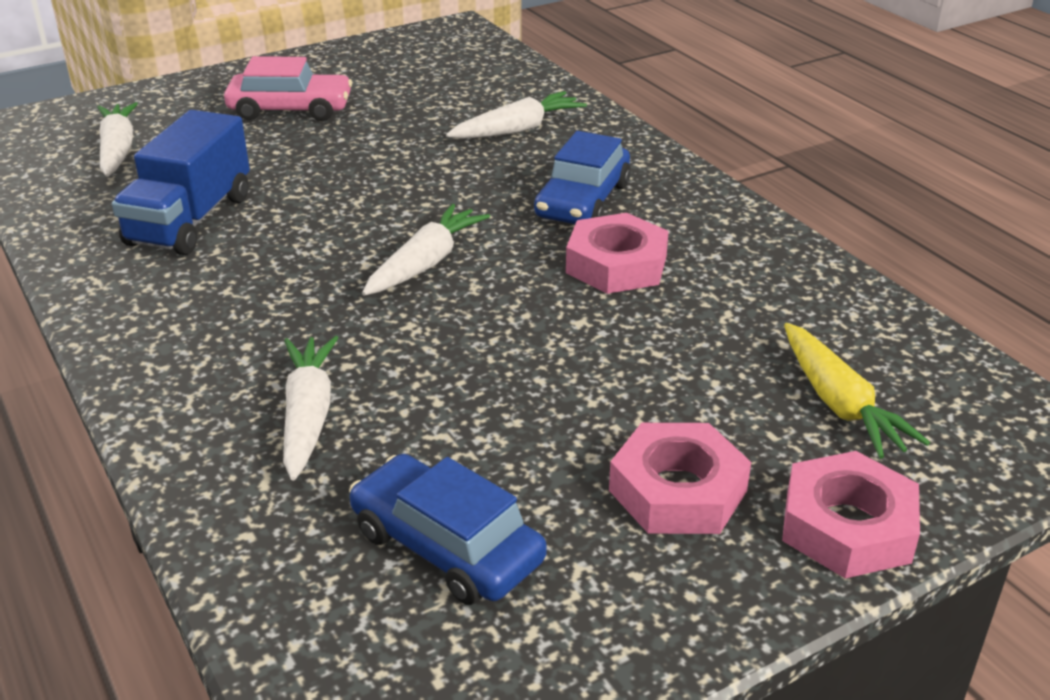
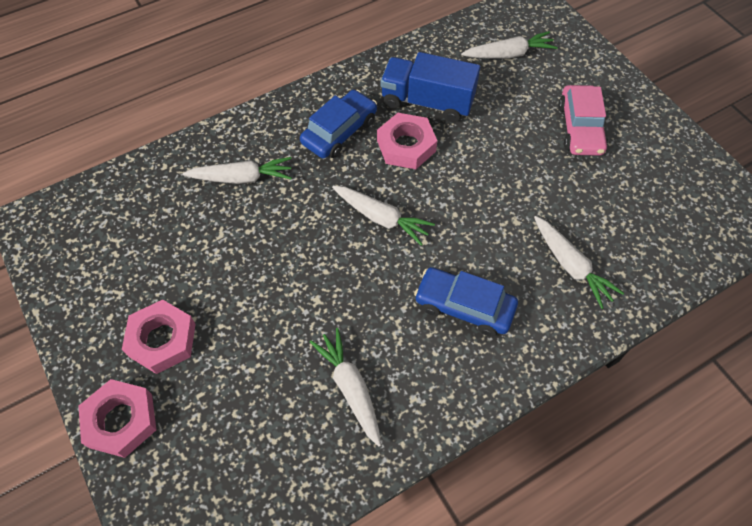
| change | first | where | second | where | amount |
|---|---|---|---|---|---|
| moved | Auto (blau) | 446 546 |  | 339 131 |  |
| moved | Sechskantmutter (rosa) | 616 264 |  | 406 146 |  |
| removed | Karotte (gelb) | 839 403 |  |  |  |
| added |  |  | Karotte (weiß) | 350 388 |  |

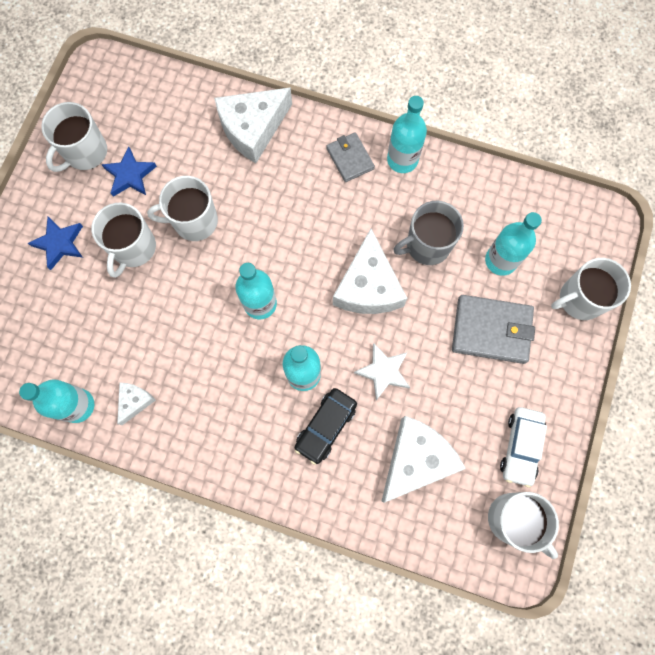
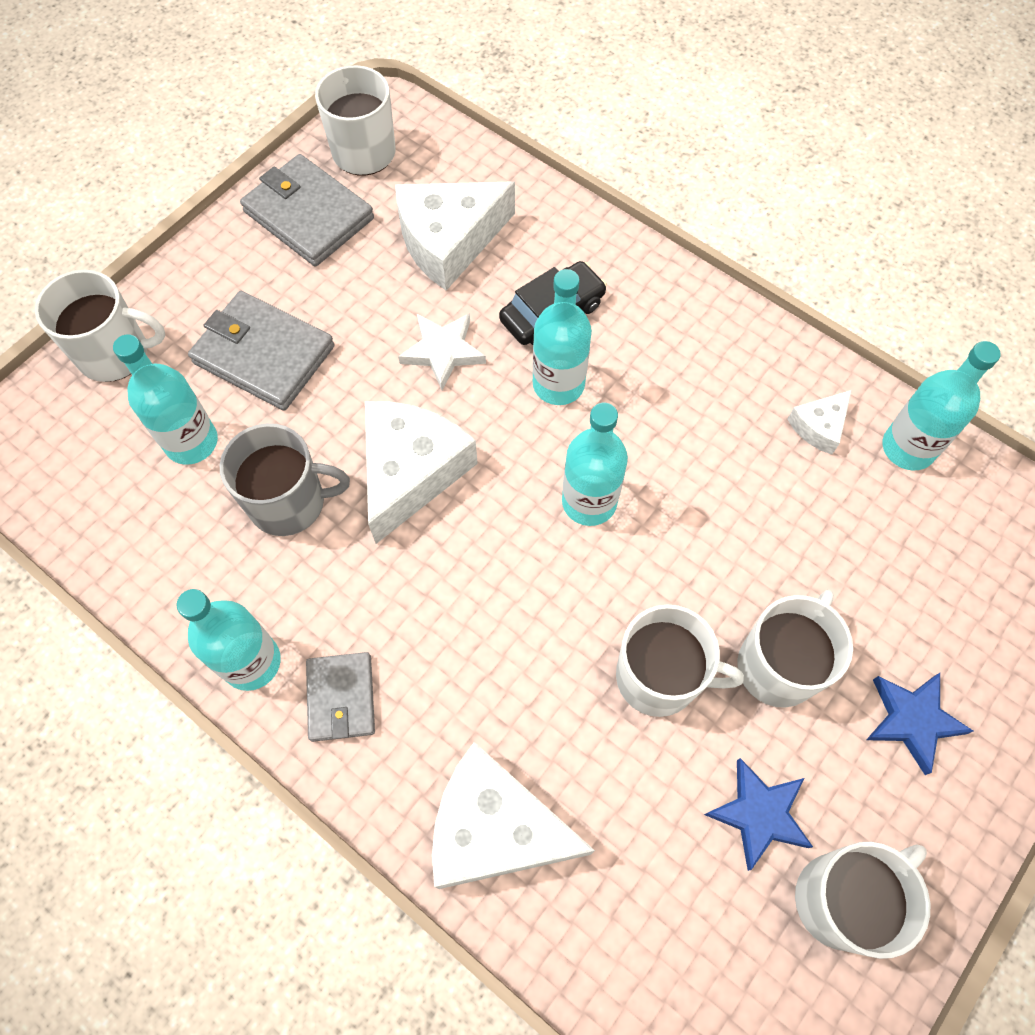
| change | first | where | second | where | amount |
|---|---|---|---|---|---|
| turned | Käse (weiß) | 253 128 |  | 495 828 | 150 degrees counterclockwise |
| replaced | Auto (weiß) | 520 446 | Geldbörse (grau) | 309 215 |  |

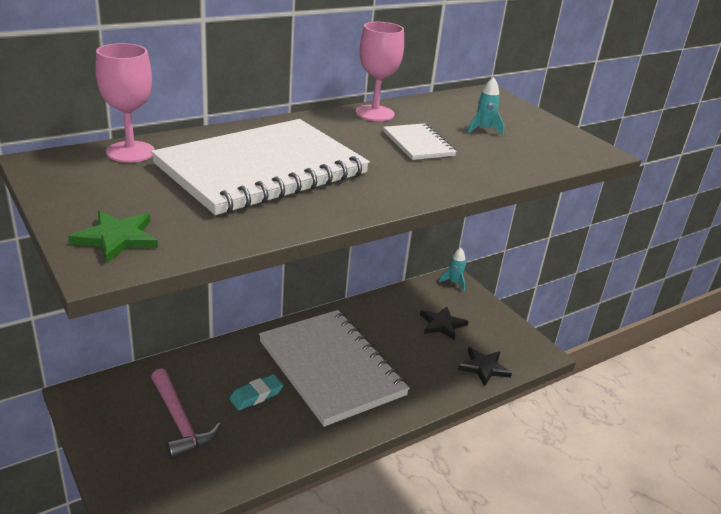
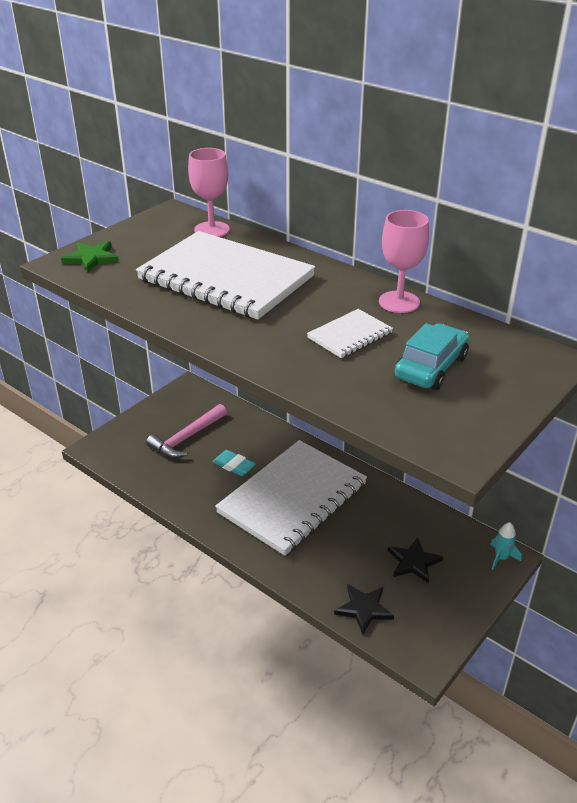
| change | first | where | second | where | amount |
|---|---|---|---|---|---|
| replaced | Rakete (türkis) | 483 130 | Auto (türkis) | 431 367 |  |

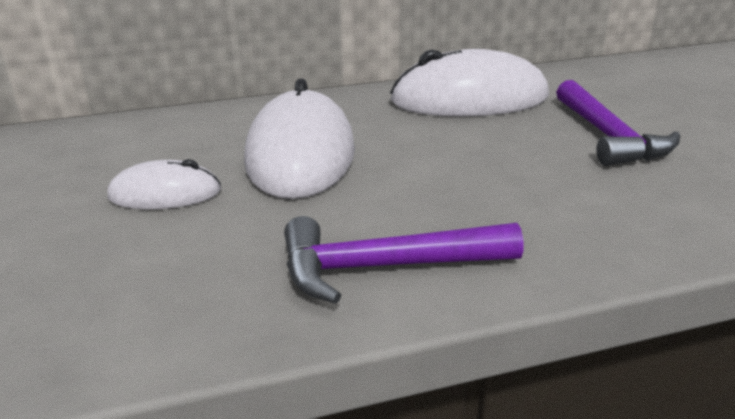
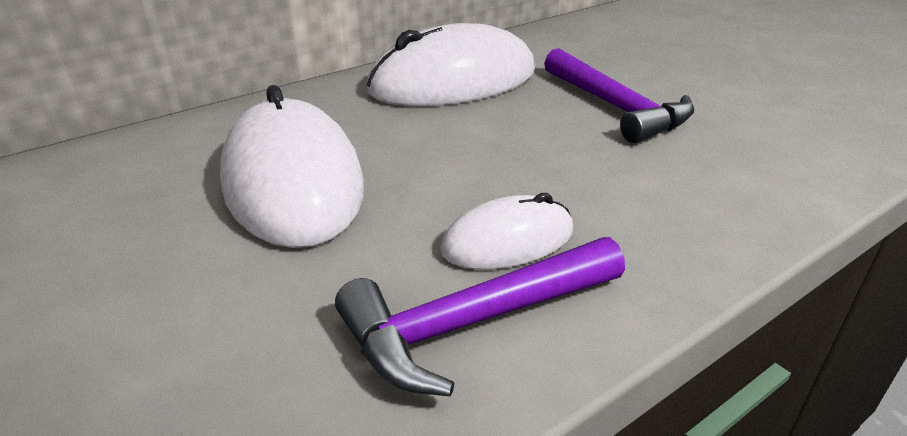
| change | first | where | second | where | amount |
|---|---|---|---|---|---|
| moved | Computermaus (weiß) | 165 193 |  | 507 240 |  |

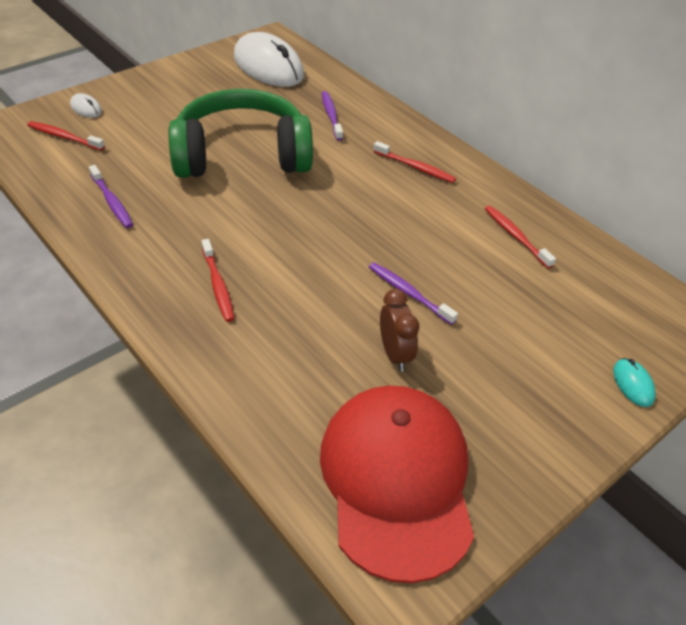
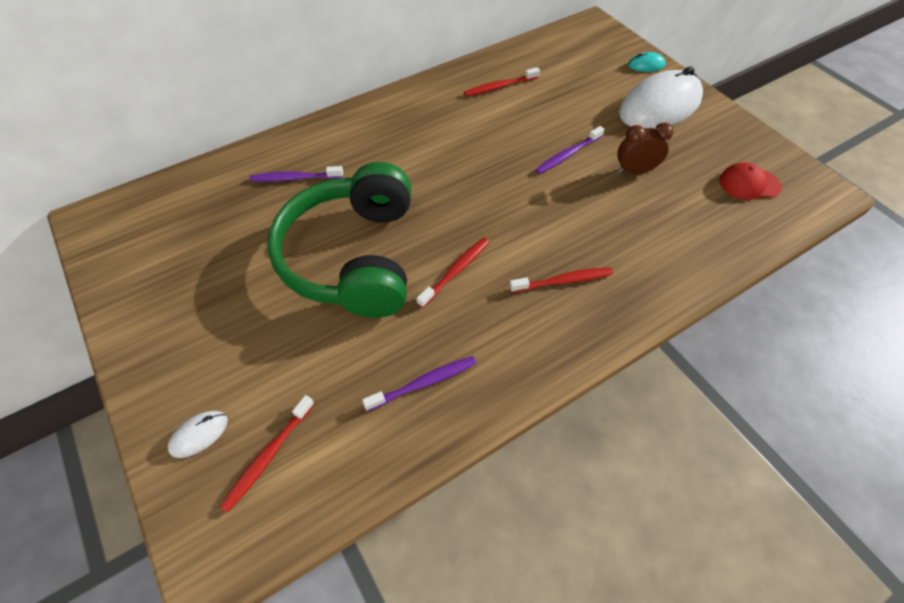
| change | first | where | second | where | amount |
|---|---|---|---|---|---|
| moved | Computermaus (weiß) | 268 66 |  | 659 106 |  |
| resized | Kappe (rot) | 397 480 |  | 749 184 | x0.42 |
| moved | Zahnbürste (rot) | 415 167 |  | 455 271 |  |

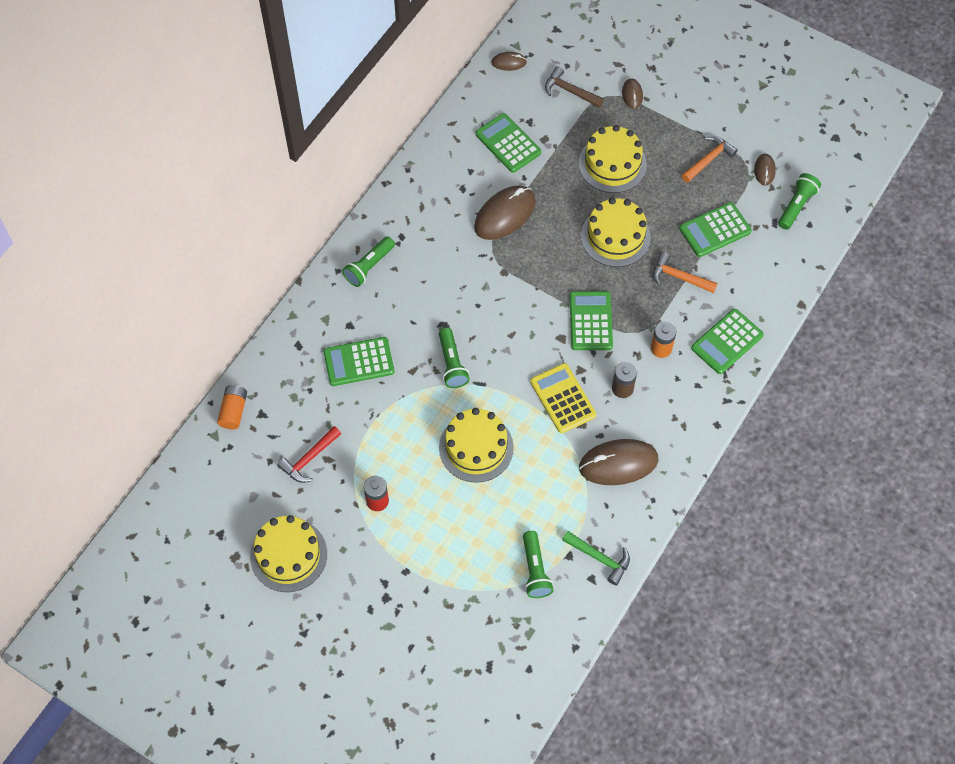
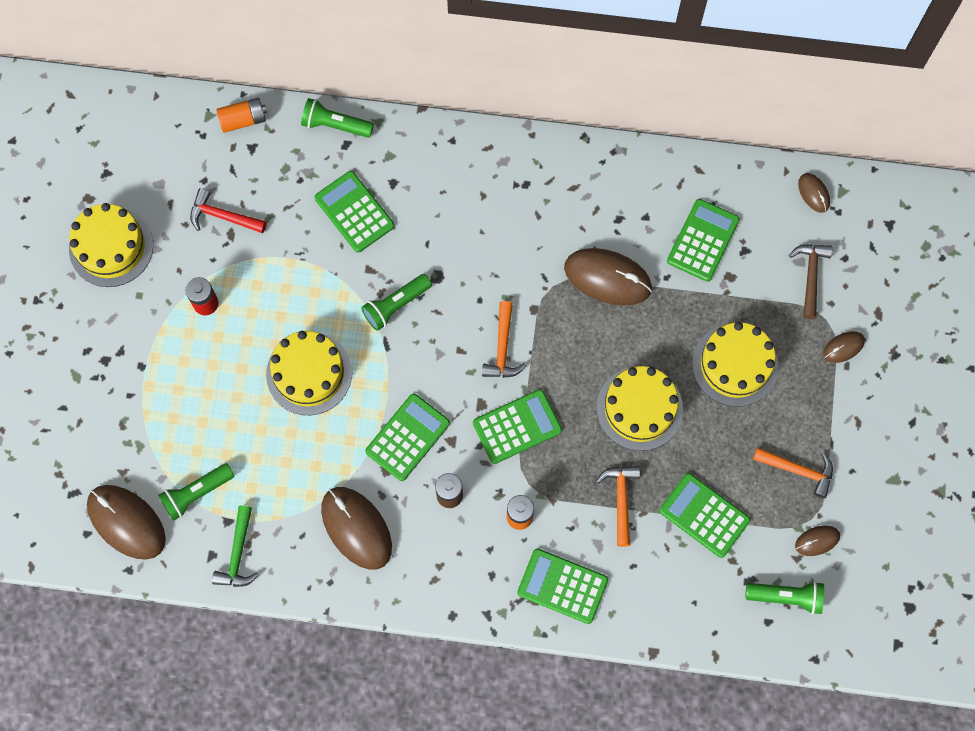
| change | first | where | second | where | amount |
|---|---|---|---|---|---|
| moved | Taschenlampe (grün) | 369 267 |  | 335 125 |  |
| recoloured | Taschenrechner (gelb) | 562 398 | Taschenrechner (grün) | 407 437 |  |
| added |  |  | Computermaus (braun) | 126 522 |  |
| added |  |  | Hammer (orange) | 502 348 |  |

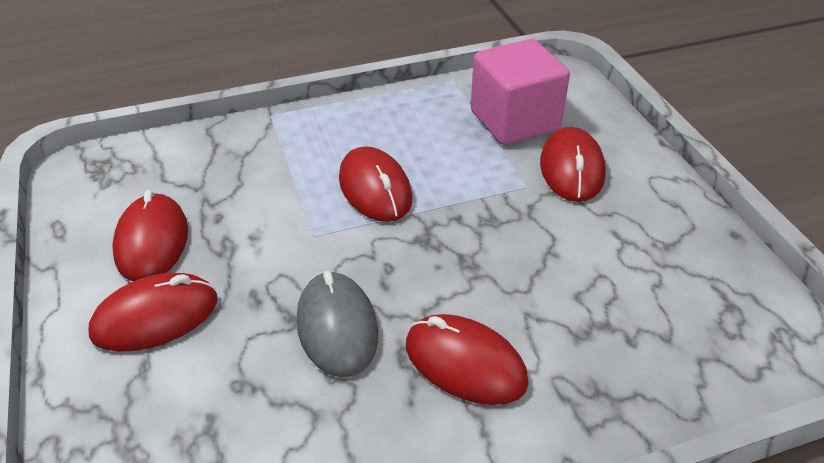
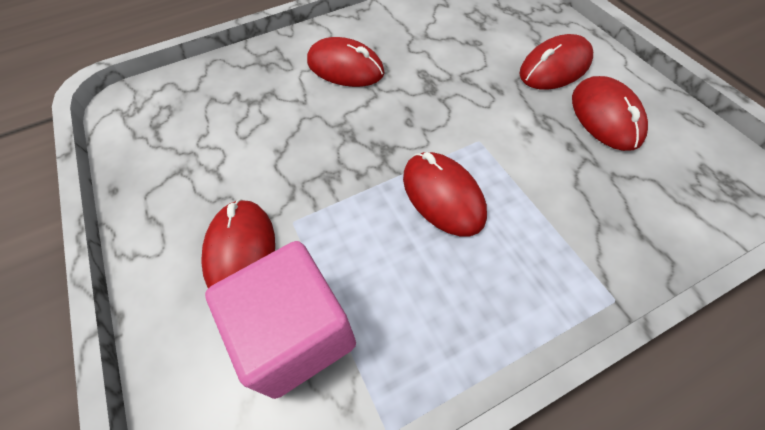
| change | first | where | second | where | amount |
|---|---|---|---|---|---|
| removed | Computermaus (grau) | 337 327 |  |  |  |

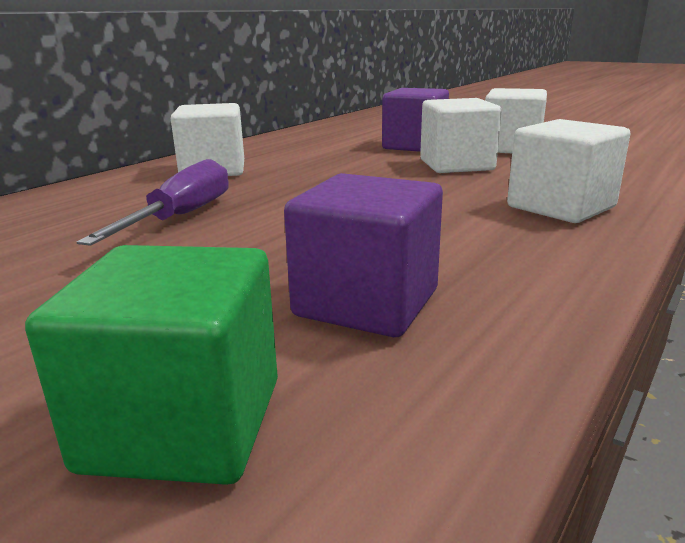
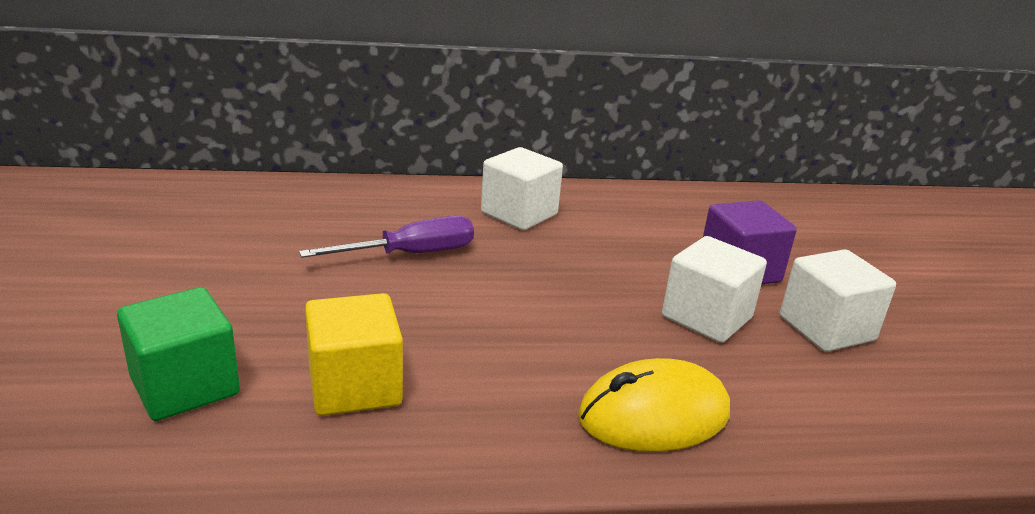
| change | first | where | second | where | amount |
|---|---|---|---|---|---|
| recoloured | Kubus (lila) | 366 303 | Kubus (gelb) | 355 386 |  |
| replaced | Kubus (weiß) | 560 207 | Computermaus (gelb) | 654 415 |  |

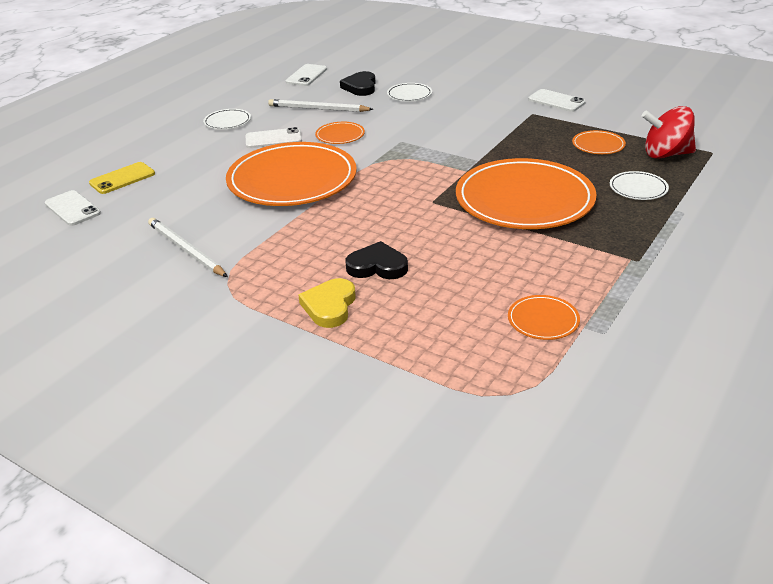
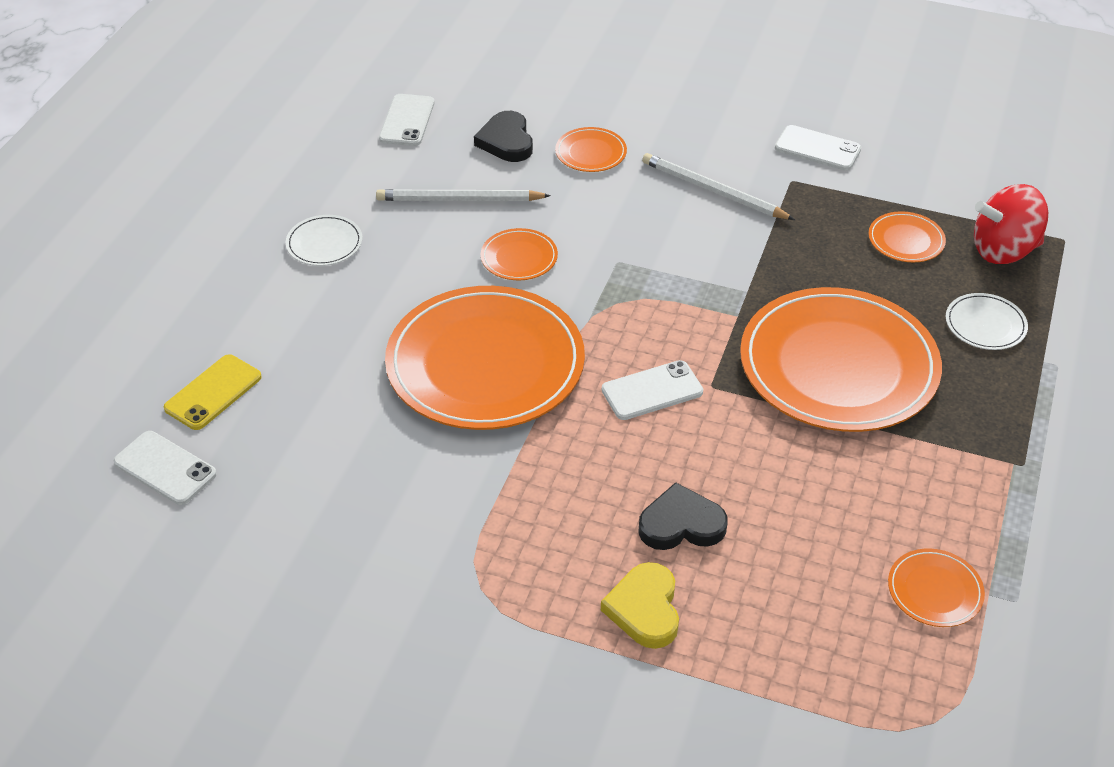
| change | first | where | second | where | amount |
|---|---|---|---|---|---|
| moved | Bleistift (weiß) | 186 250 |  | 713 190 |  |
| moved | Handy (weiß) | 273 139 |  | 652 391 |  |
| recoloured | Teller (weiß) | 409 94 | Teller (orange) | 591 153 |  |

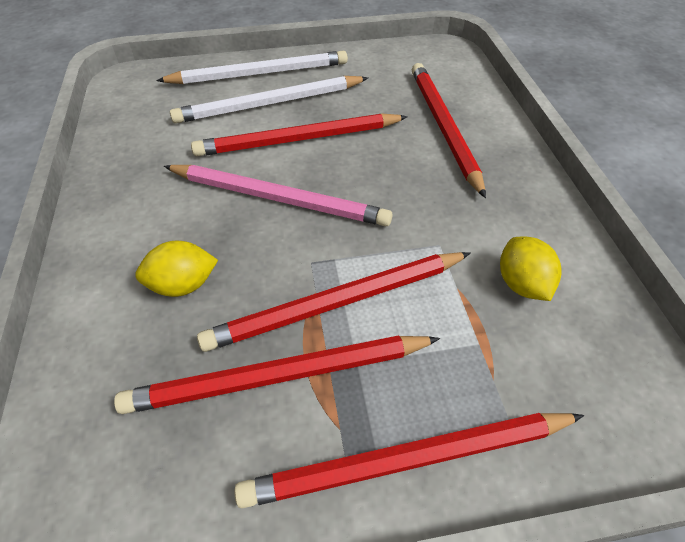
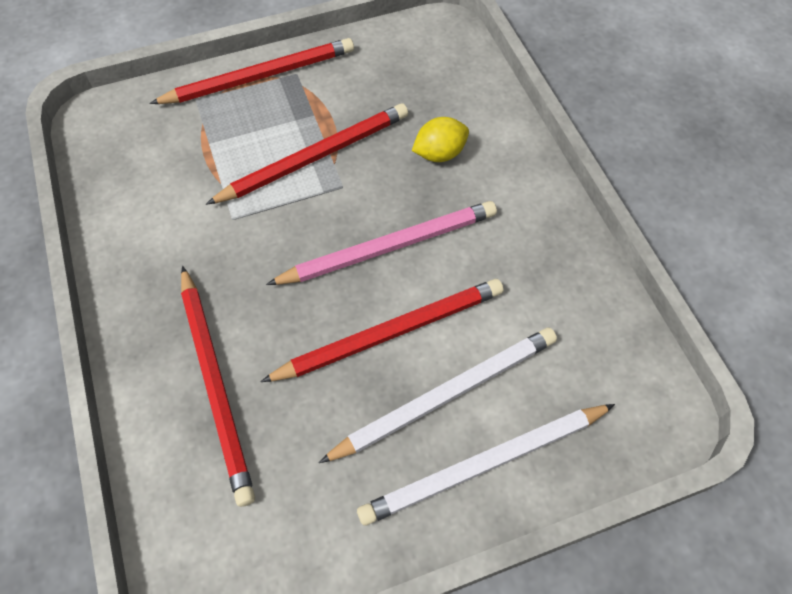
| change | first | where | second | where | amount |
|---|---|---|---|---|---|
| removed | Bleistift (rot) | 278 377 |  |  |  |
| turned | Bleistift (rosa) | 278 198 |  | 389 246 | 150 degrees clockwise |
| removed | Zitrone (gelb) | 521 284 |  |  |  |

